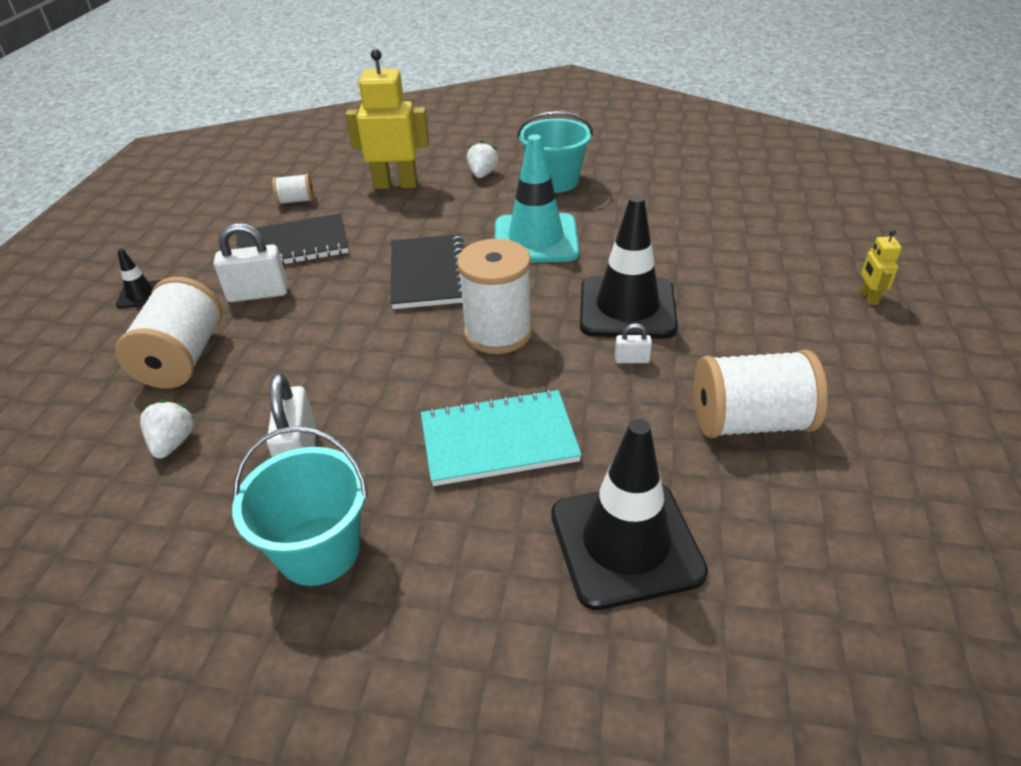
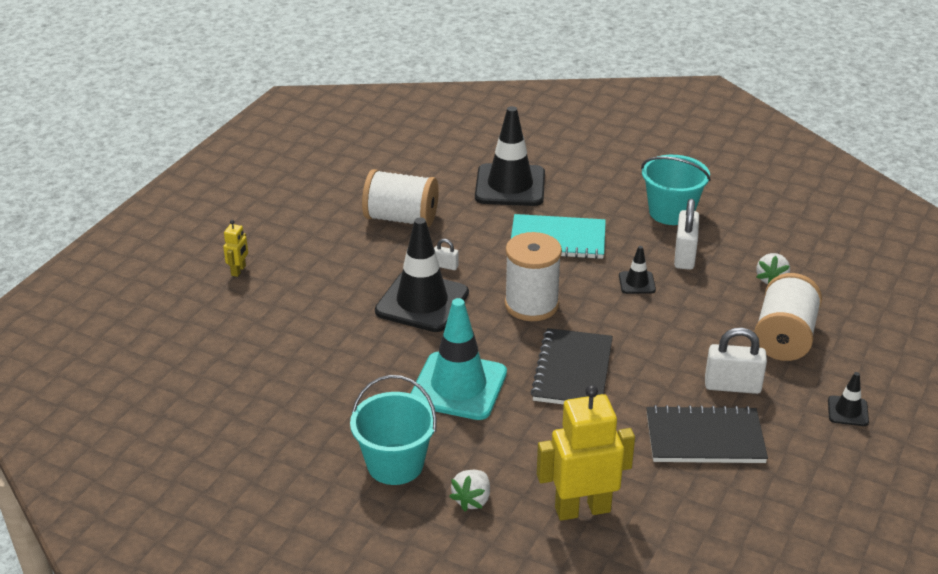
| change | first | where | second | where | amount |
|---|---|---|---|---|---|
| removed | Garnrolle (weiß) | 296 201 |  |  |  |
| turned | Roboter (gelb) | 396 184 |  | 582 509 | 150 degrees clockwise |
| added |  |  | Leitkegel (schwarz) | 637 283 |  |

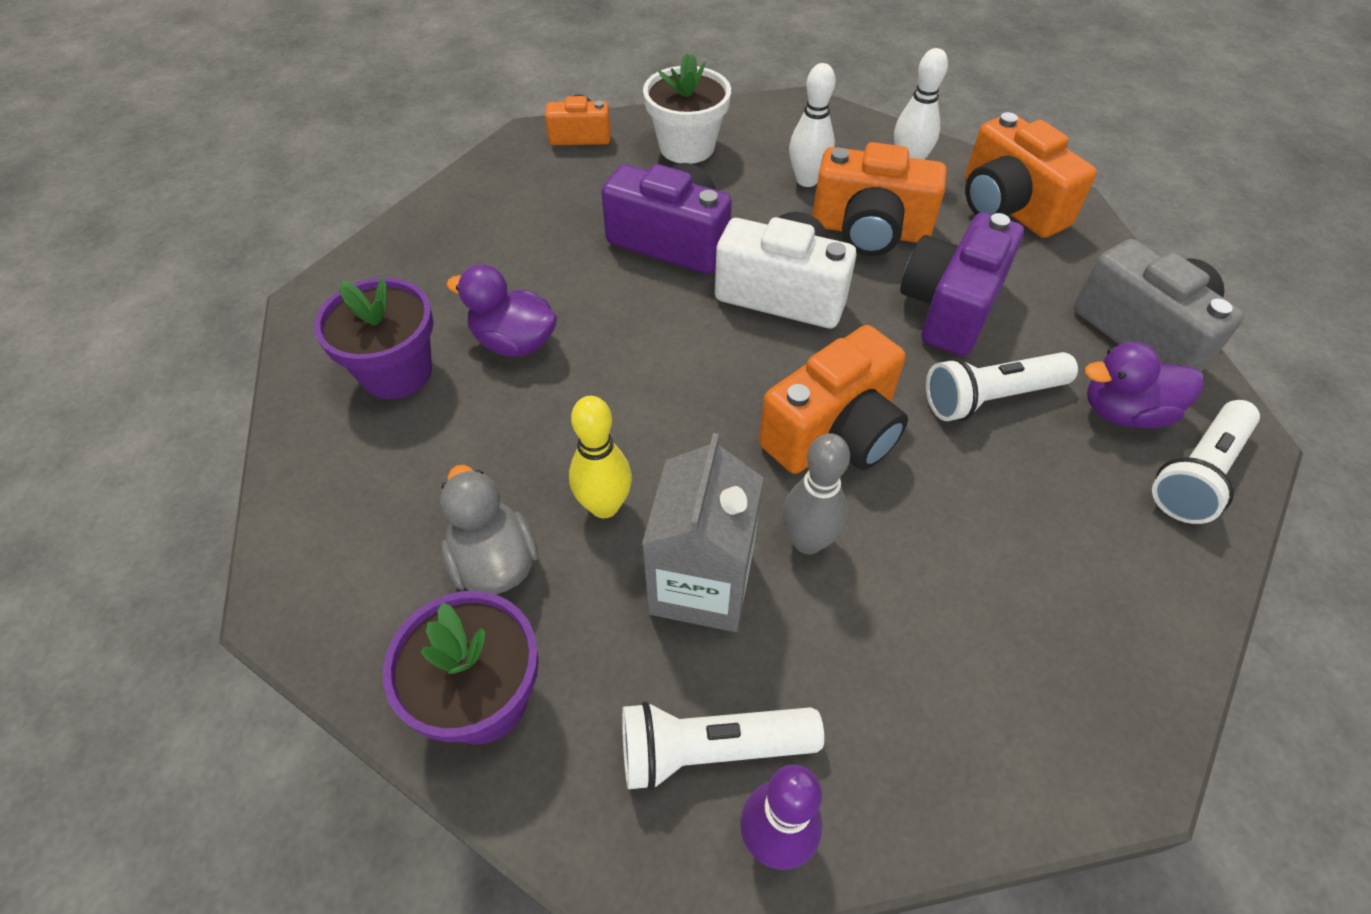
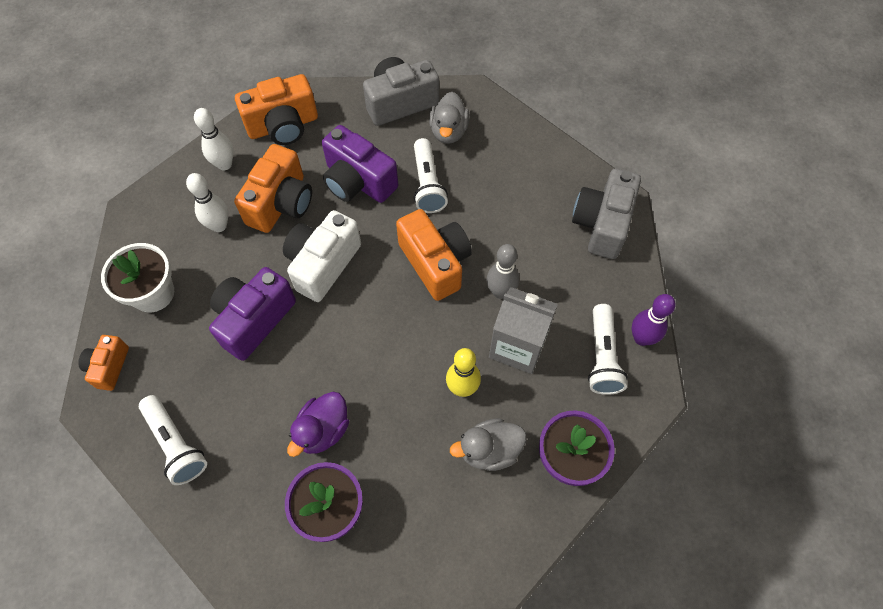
| change | first | where | second | where | amount |
|---|---|---|---|---|---|
| recoloured | Ente (lila) | 1124 412 | Ente (grau) | 449 131 |  |
| moved | Taschenlampe (weiß) | 1197 474 |  | 176 444 |  |
| added |  |  | Kamera (grau) | 602 224 |  |

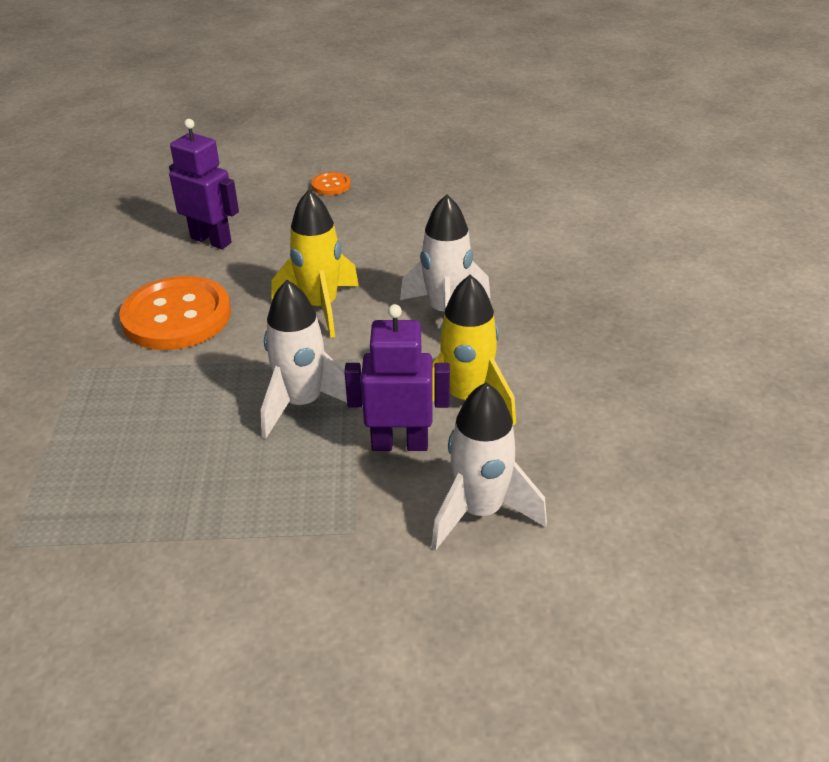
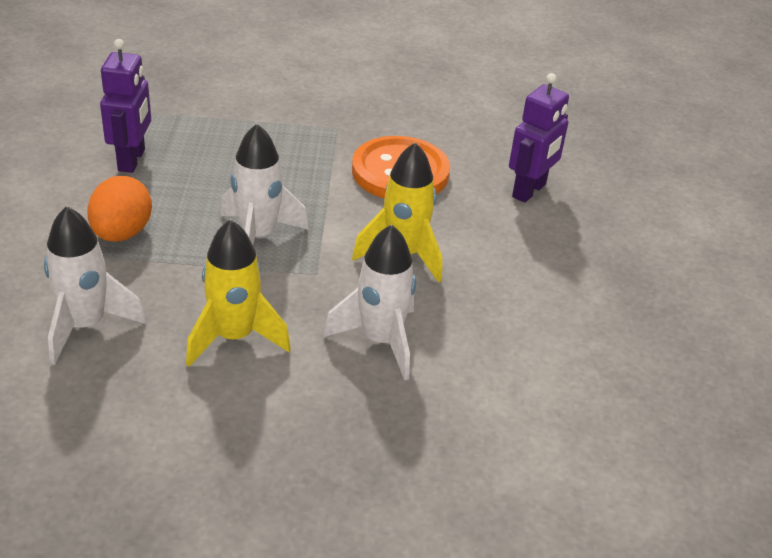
| change | first | where | second | where | amount |
|---|---|---|---|---|---|
| removed | Knopf (orange) | 331 185 |  |  |  |
| moved | Roboter (lila) | 400 443 |  | 132 160 |  |
| added |  |  | Ei (orange) | 122 233 |  |

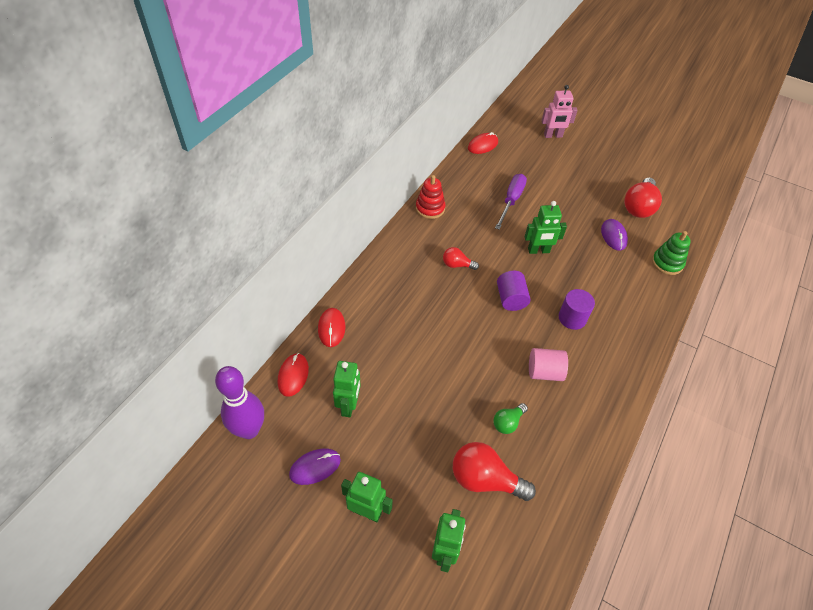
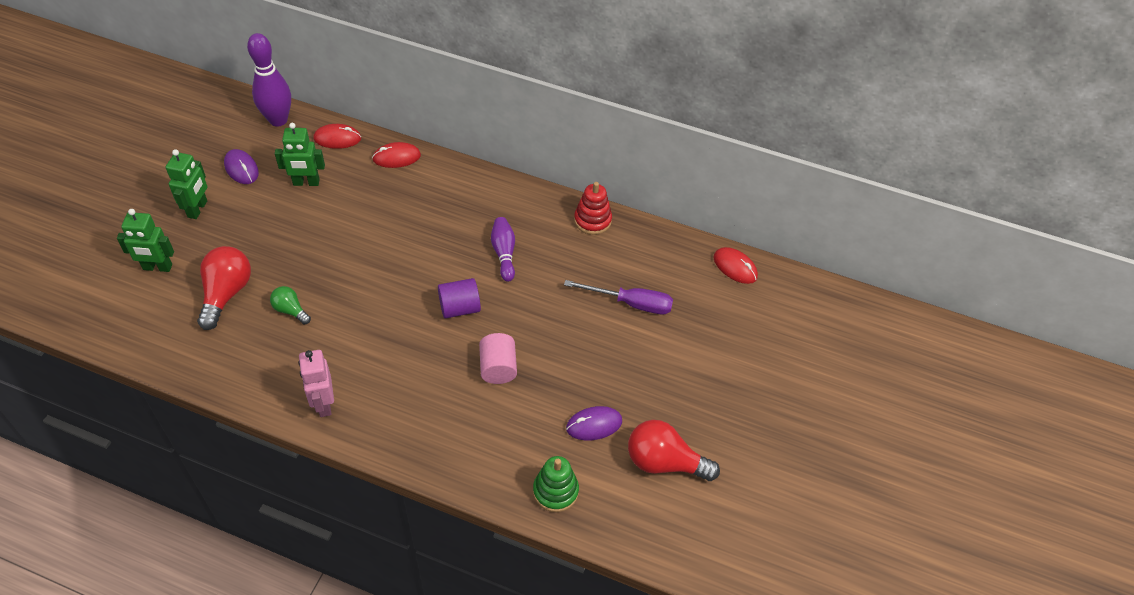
| change | first | where | second | where | amount |
|---|---|---|---|---|---|
| replaced | Glühbirne (rot) | 457 265 | Bowlingkegel (lila) | 504 253 |  |
| removed | Roboter (grün) | 538 251 |  |  |  |
| moved | Vollzylinder (rosa) | 544 372 |  | 498 368 |  |
| moved | Roboter (rosa) | 553 136 |  | 323 404 |  |
| removed | Vollzylinder (lila) | 572 318 |  |  |  |

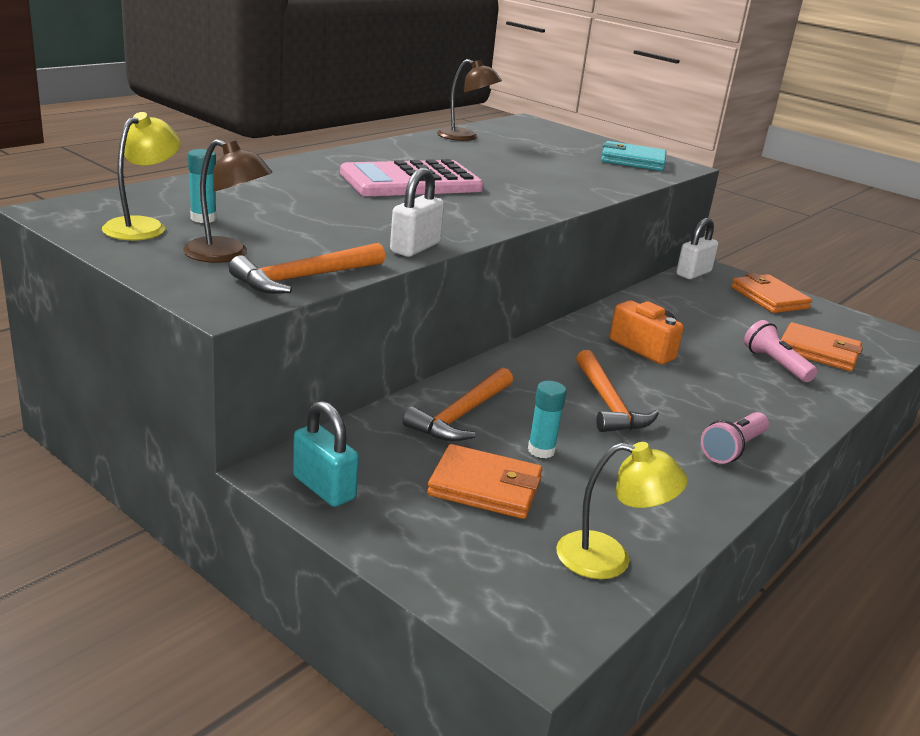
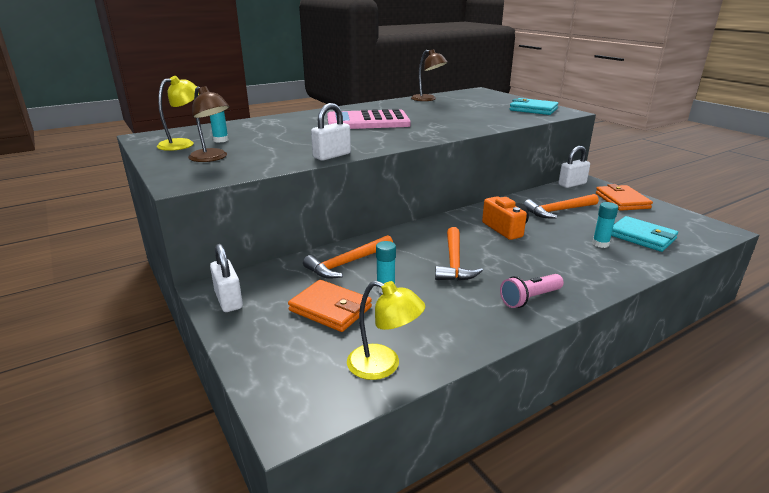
| change | first | where | second | where | amount |
|---|---|---|---|---|---|
| moved | Hammer (orange) | 304 278 |  | 558 211 |  |
| recoloured | Vorhängeschloss (türkis) | 324 488 | Vorhängeschloss (weiß) | 228 300 |  |
| replaced | Taschenlampe (rosa) | 775 364 | Klebestift (türkis) | 600 244 |  |
| recoloured | Geldbörse (orange) | 818 351 | Geldbörse (türkis) | 641 237 |  |

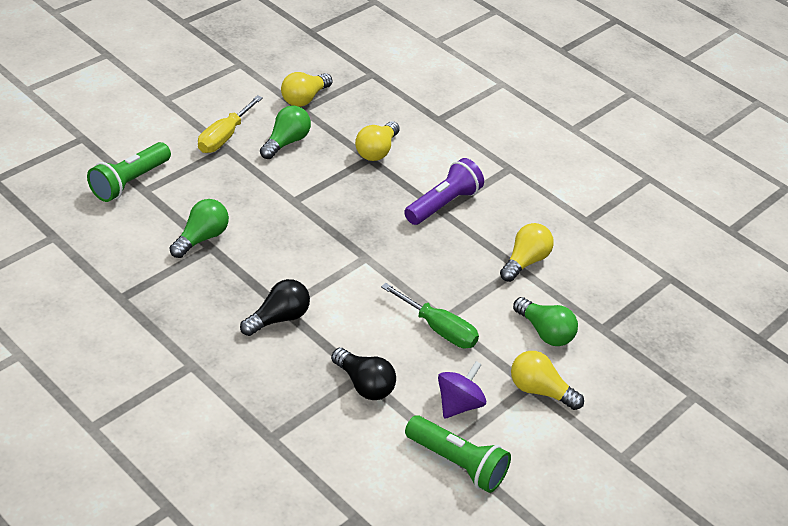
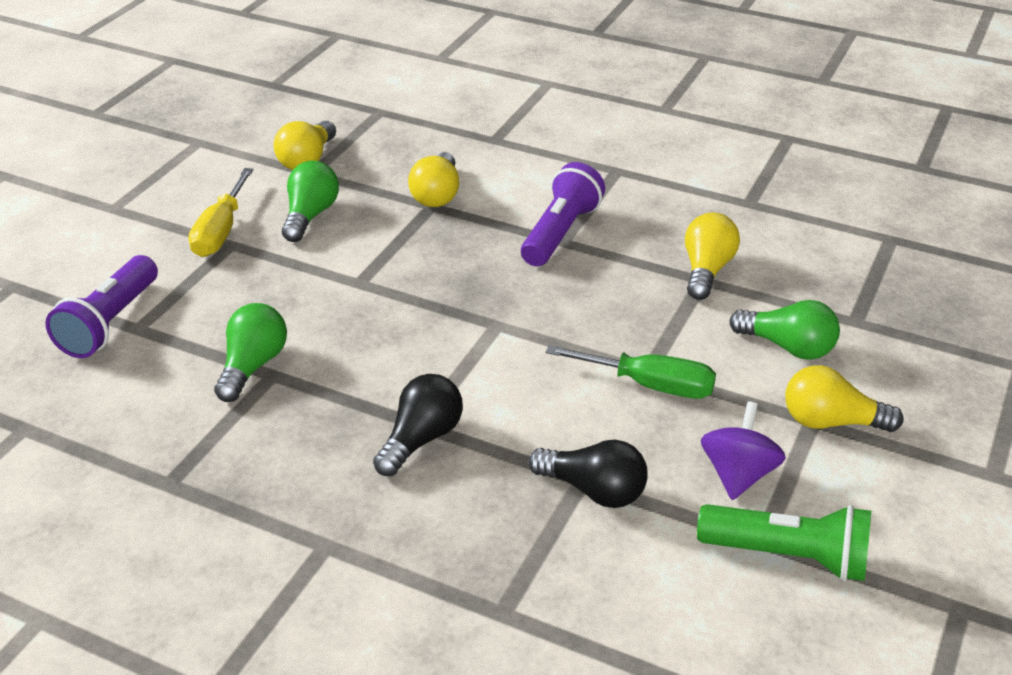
| change | first | where | second | where | amount |
|---|---|---|---|---|---|
| recoloured | Taschenlampe (grün) | 129 182 | Taschenlampe (lila) | 110 323 |  |

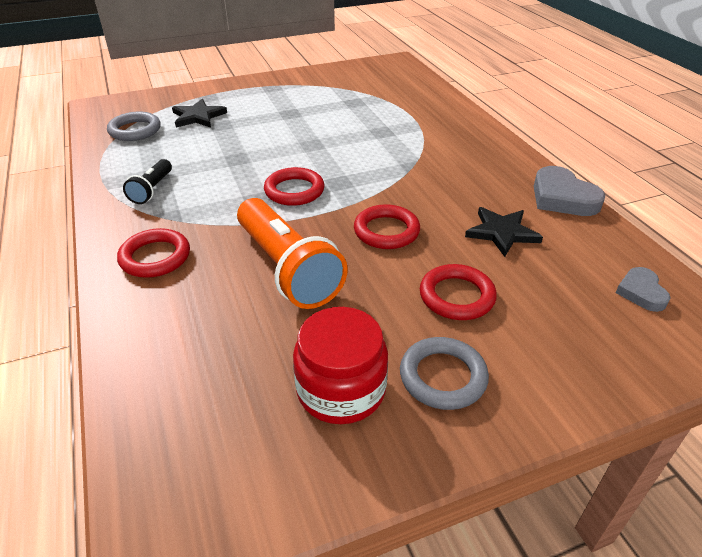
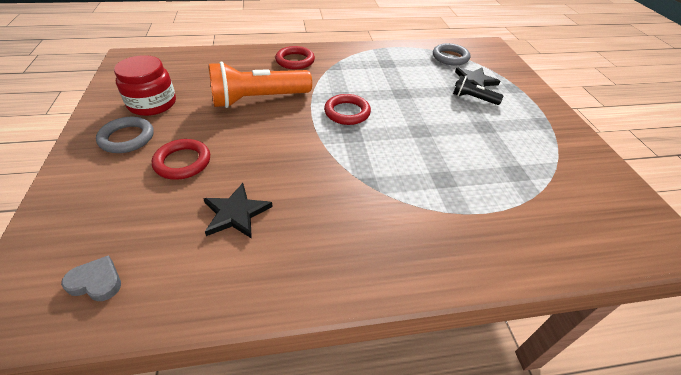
| change | first | where | second | where | amount |
|---|---|---|---|---|---|
| moved | Taschenlampe (schwarz) | 152 190 |  | 473 98 |  |
| removed | Ring (rot) | 386 231 |  |  |  |
| removed | Herz (grau) | 562 198 |  |  |  |

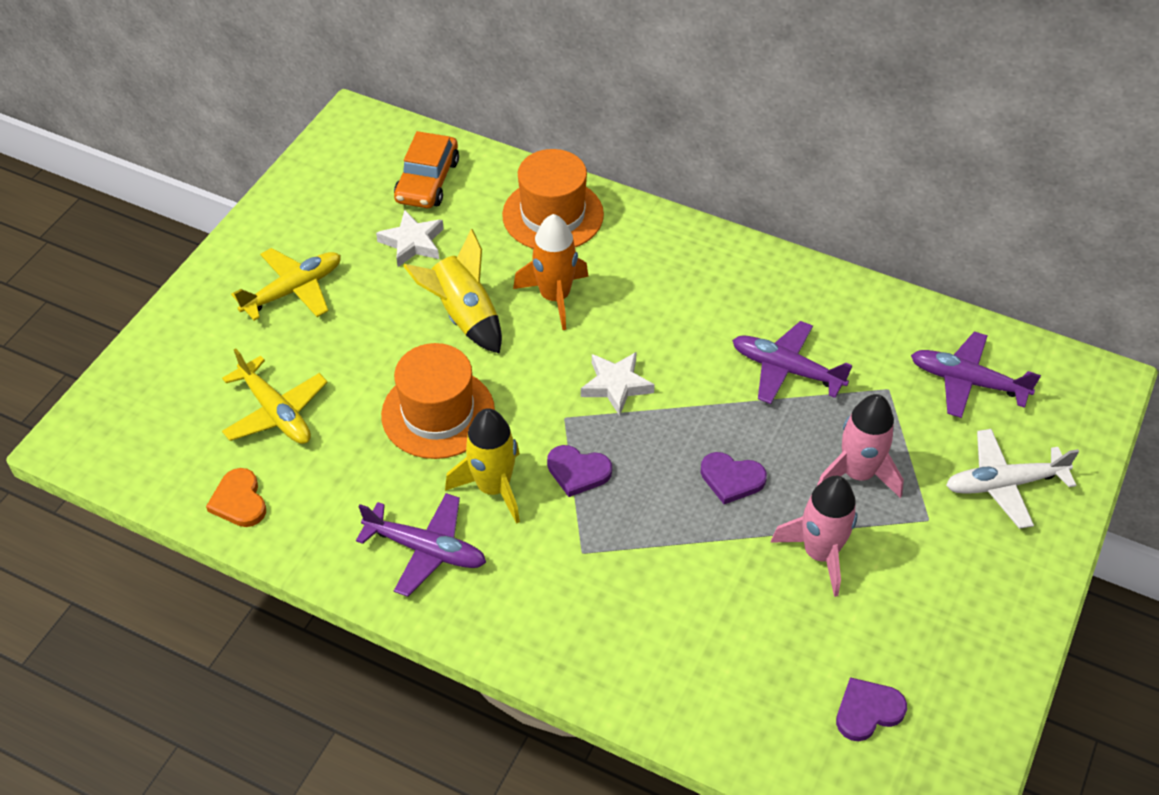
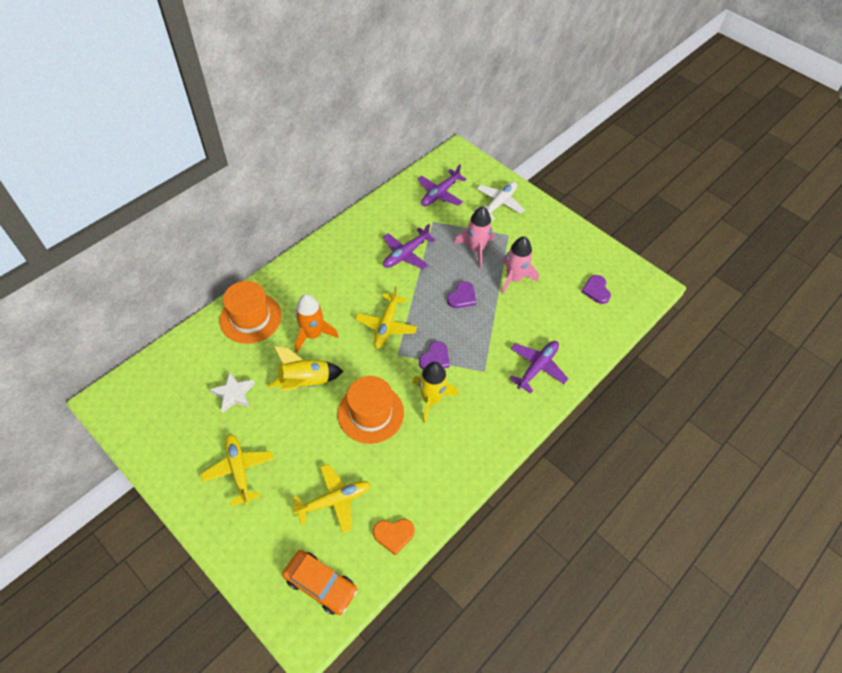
| change | first | where | second | where | amount |
|---|---|---|---|---|---|
| moved | Flugzeug (lila) | 426 549 |  | 537 367 |  |
| moved | Auto (orange) | 427 181 |  | 320 584 |  |
| replaced | Stern (weiß) | 616 385 | Flugzeug (gelb) | 386 325 |  |
| turned | Flugzeug (weiß) | 1004 484 |  | 498 203 | 150 degrees counterclockwise |

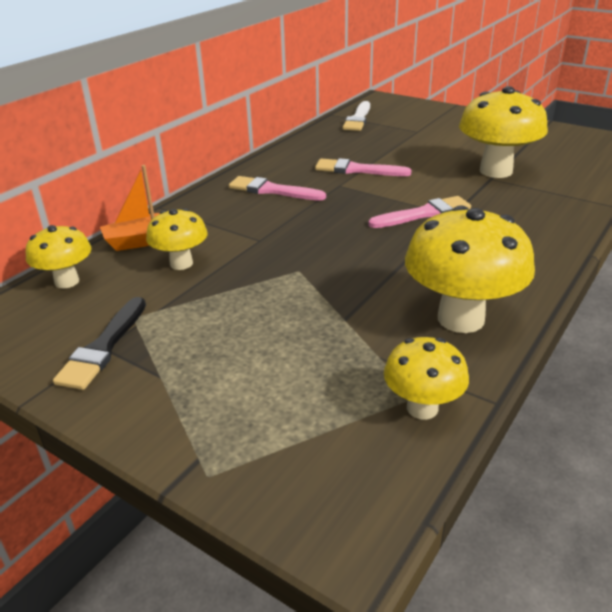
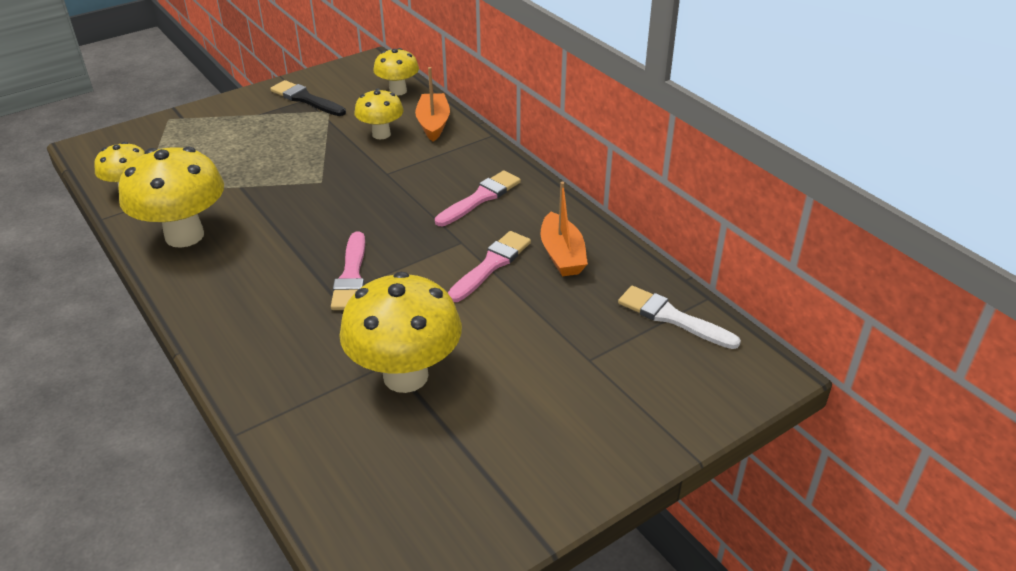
| change | first | where | second | where | amount |
|---|---|---|---|---|---|
| added |  |  | Boot (orange) | 562 255 |  |

